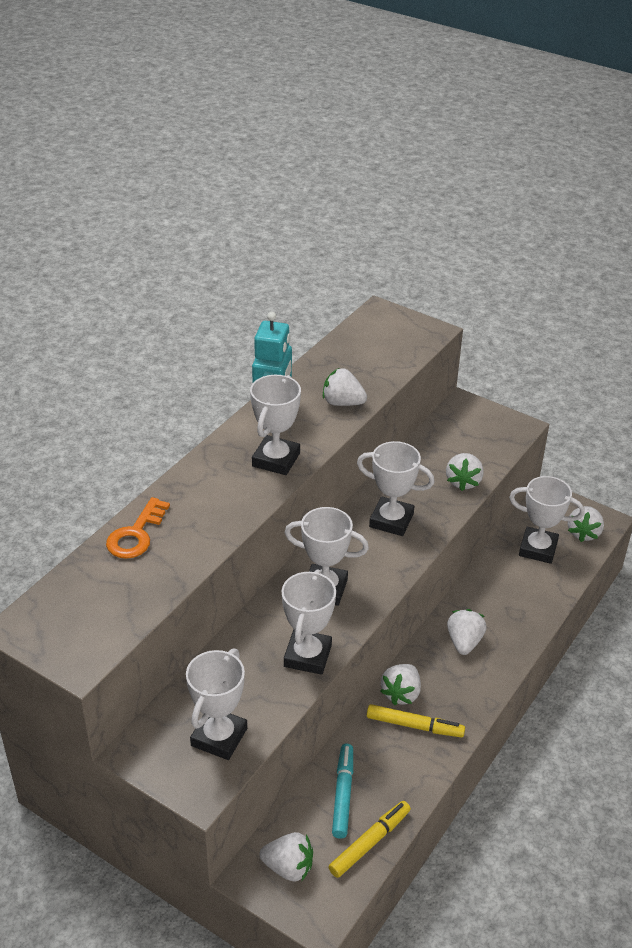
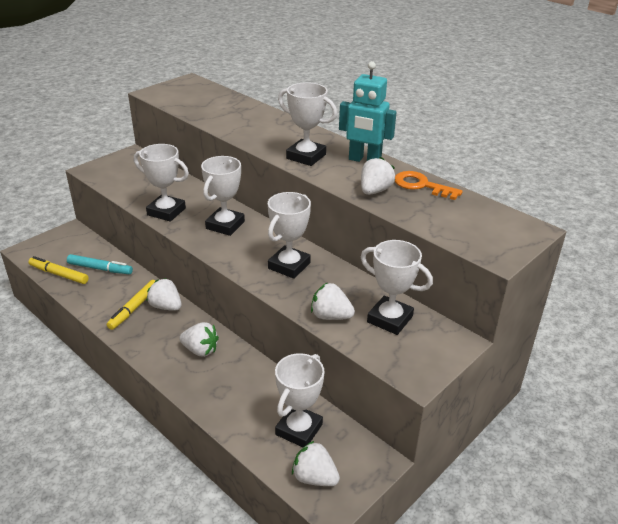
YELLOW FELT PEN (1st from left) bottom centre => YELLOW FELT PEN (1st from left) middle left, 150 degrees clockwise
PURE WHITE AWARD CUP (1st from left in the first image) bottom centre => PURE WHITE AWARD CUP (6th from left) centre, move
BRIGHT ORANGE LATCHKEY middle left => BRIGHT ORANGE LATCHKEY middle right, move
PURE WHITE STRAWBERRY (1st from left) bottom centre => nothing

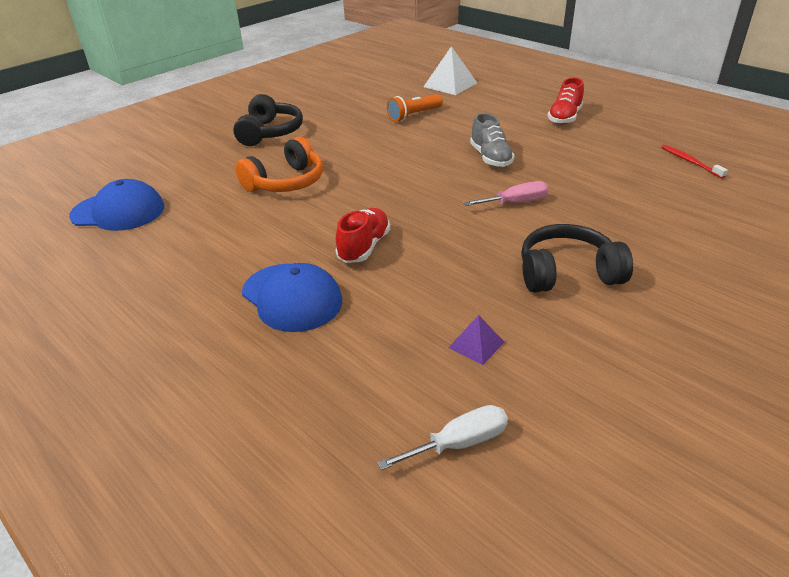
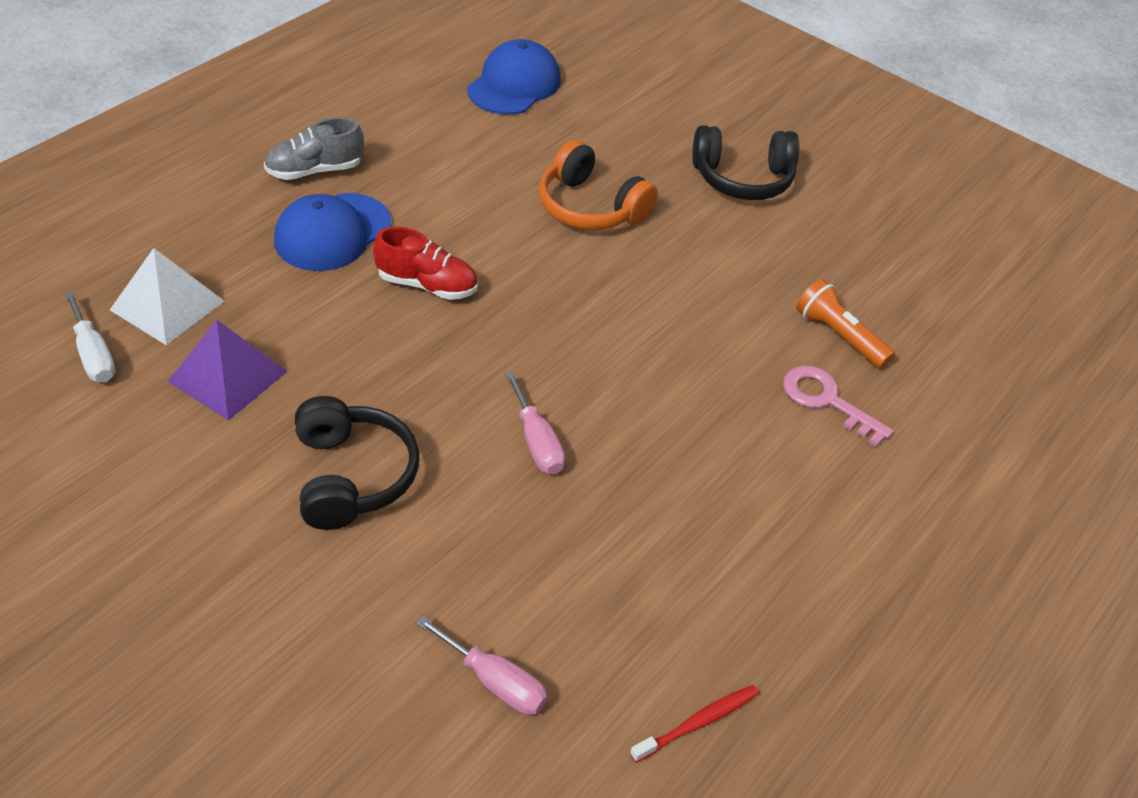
PURE WHITE PYRAMID SHAPE top centre => PURE WHITE PYRAMID SHAPE middle left, move
VIOLET PYRAMID SHAPE centre => VIOLET PYRAMID SHAPE middle left, x1.82
GRAY SNEAKER top centre => GRAY SNEAKER top left, move
nothing => PINK FLAT SCREWDRIVER (1st from left) bottom centre
BLUE BASEBALL CAP (1st from left in the first image) middle left => BLUE BASEBALL CAP (2nd from left) top centre, 150 degrees counterclockwise
nothing => PINK LATCHKEY middle right
CRIMSON SNEAKER (2nd from left) top right => nothing

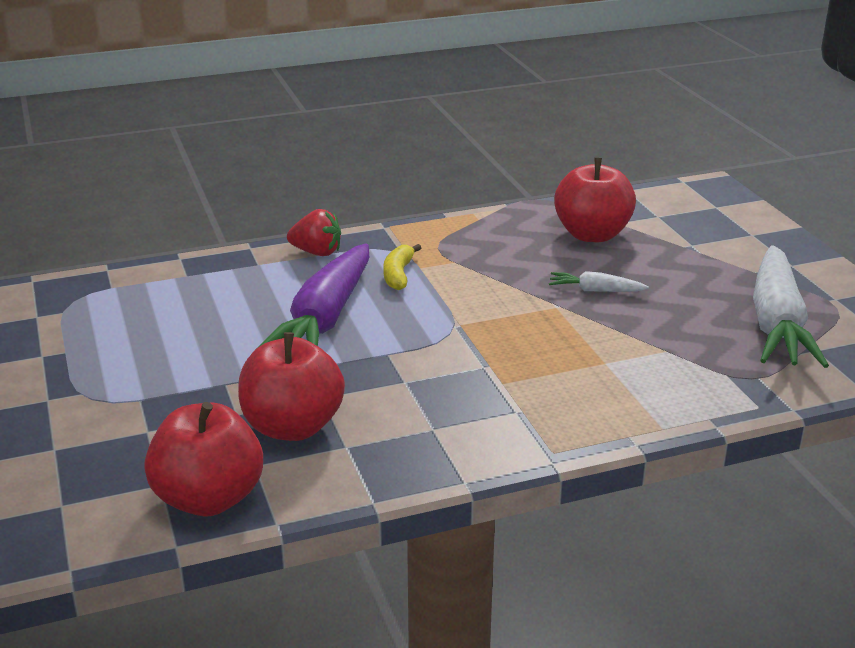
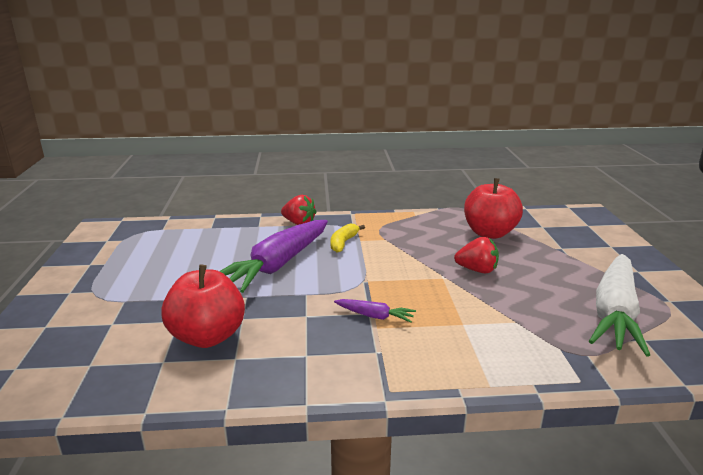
nothing => VIOLET CARROT (2nd from left) centre
PURE WHITE CARROT (1st from left) middle right => CRIMSON STRAWBERRY (2nd from left) middle right
CRIMSON APPLE (1st from left) bottom left => nothing

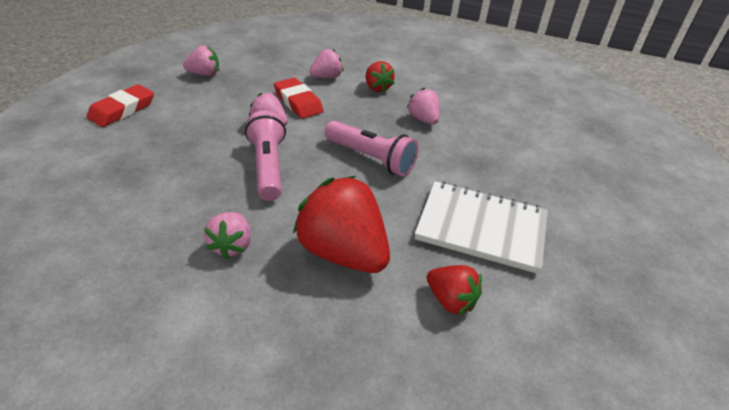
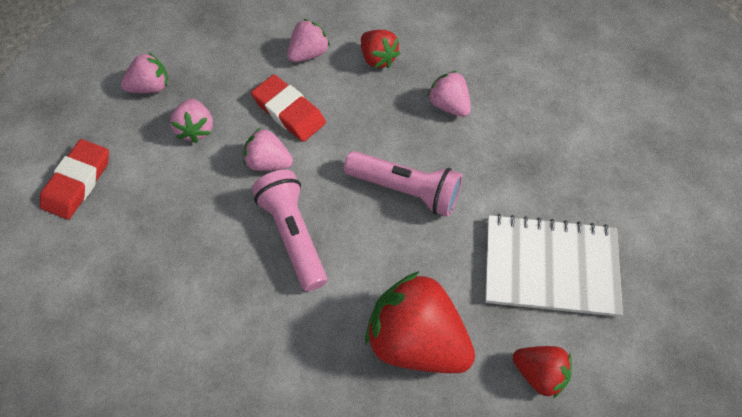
PINK STRAWBERRY (2nd from left) middle left => PINK STRAWBERRY (2nd from left) top left, move

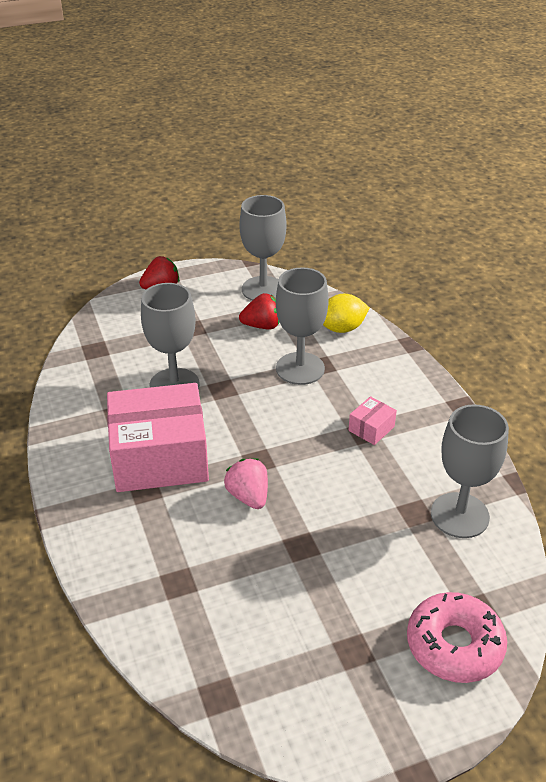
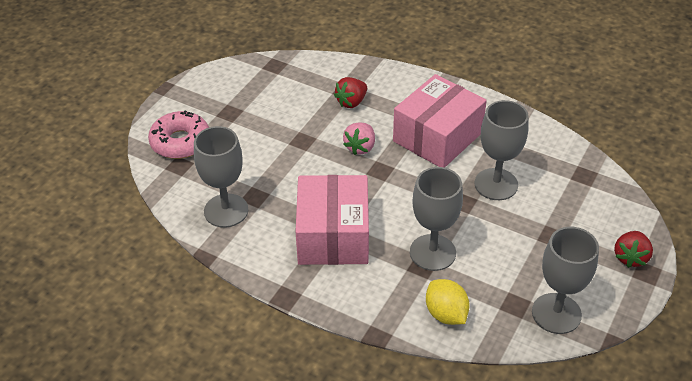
PINK PACKAGE (2nd from left in the first image) middle right => PINK PACKAGE (1st from left) centre, x2.47
CRIMSON STRAWBERRY (2nd from left in the first image) centre => CRIMSON STRAWBERRY (1st from left) top centre, move
PINK STRAWBERRY centre, 90 degrees clockwise
YELLOW TOY LEMON centre => YELLOW TOY LEMON bottom centre, 60 degrees counterclockwise

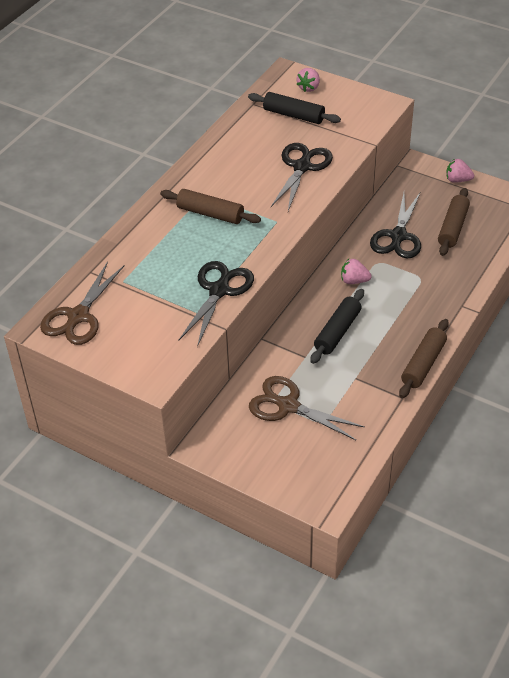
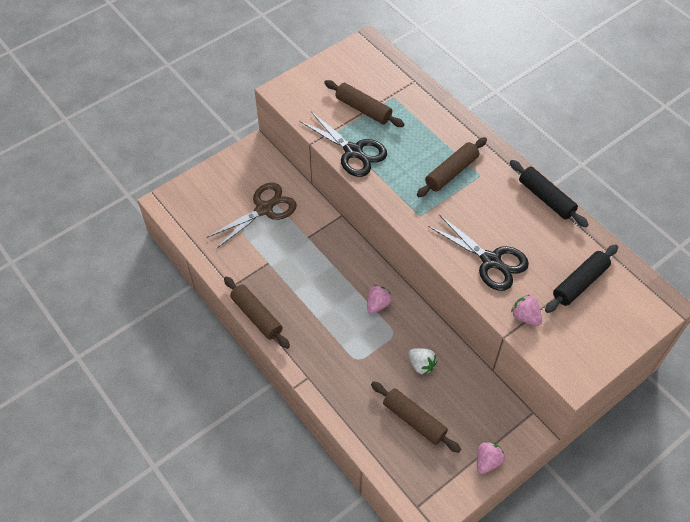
nothing => RUSSET ROLLING PIN (2nd from left) top centre
BLACK PAIR OF SCISSORS (3rd from left) top right => PURE WHITE STRAWBERRY bottom centre
BLACK ROLLING PIN (2nd from left in the first image) centre => BLACK ROLLING PIN (1st from left) middle right, move
PINK STRAWBERRY (1st from left in the first image) top centre => PINK STRAWBERRY (3rd from left) middle right, move
RUSSET PAIR OF SCISSORS (1st from left) middle left => nothing

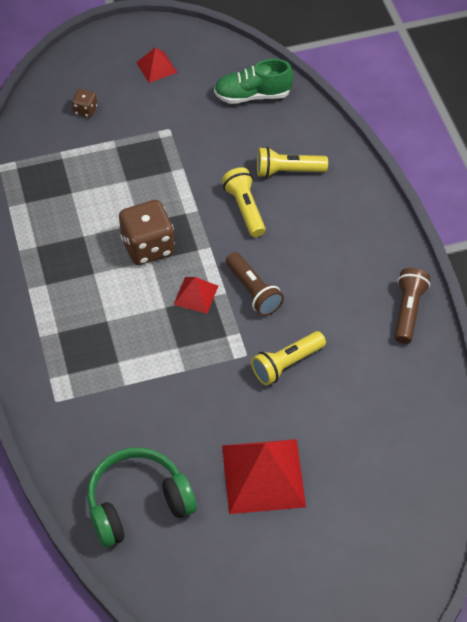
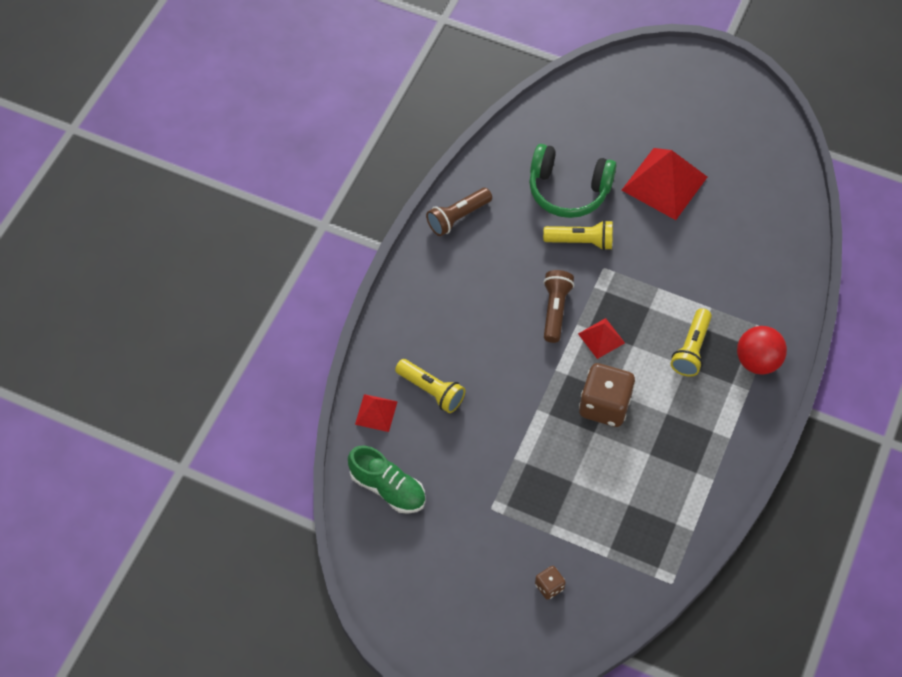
CRIMSON PYRAMID SHAPE (1st from left) top centre => CRIMSON PYRAMID SHAPE (1st from left) centre, move
GREEN HEADPHONES bottom left => GREEN HEADPHONES top centre, move
YELLOW TORCH (1st from left in the first image) top centre => YELLOW TORCH (3rd from left) middle right, move
nothing => CRIMSON PLAY BALL middle right

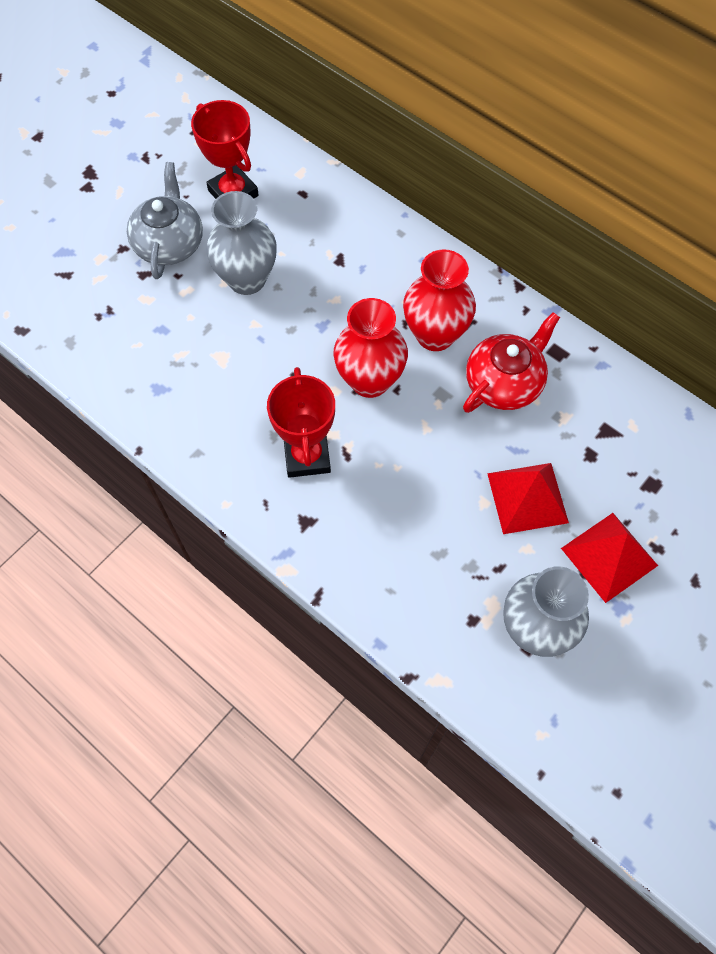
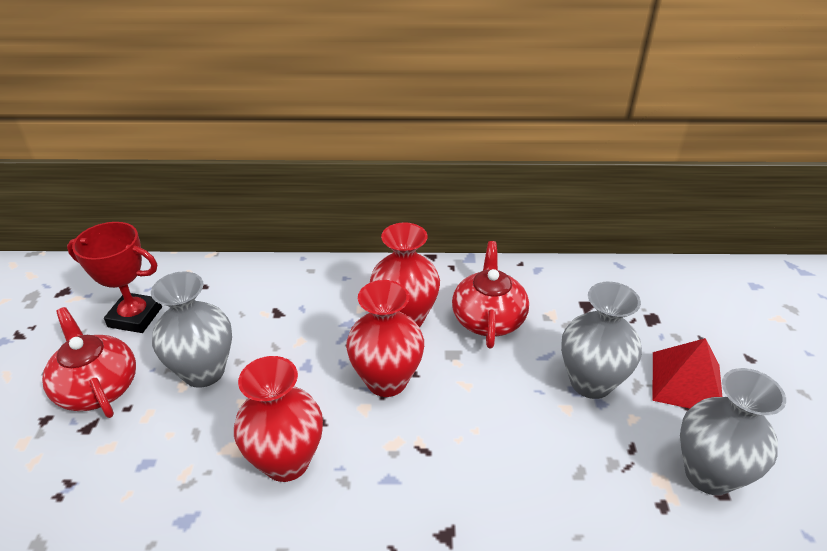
GRAY CHINA TEAPOT top left => CRIMSON CHINA TEAPOT (1st from left) middle left
nothing => CRIMSON FLOWER VASE (1st from left) bottom centre
CRIMSON PYRAMID SHAPE (1st from left) middle right => GRAY FLOWER VASE (2nd from left) middle right
CRIMSON AWARD CUP (2nd from left) centre => nothing

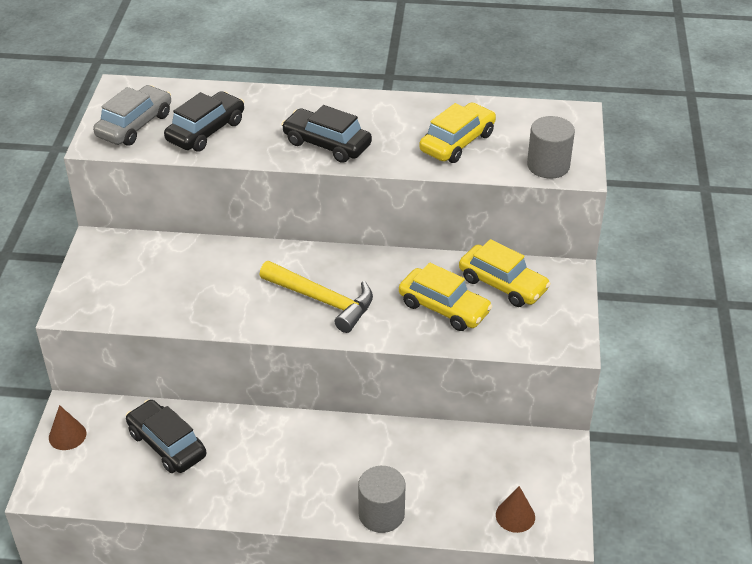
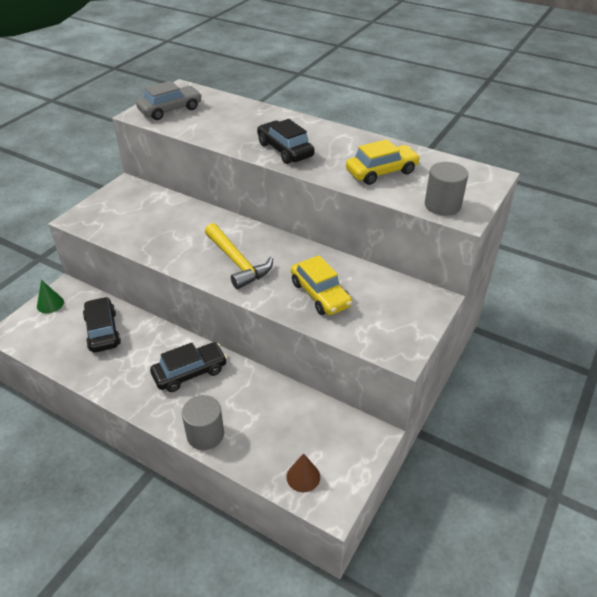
RUSSET CONE SHAPE (1st from left) bottom left => GREEN CONE SHAPE middle left
BLACK TOY CAR (2nd from left) top left => BLACK TOY CAR (2nd from left) middle left, move
YELLOW TOY CAR (3rd from left) middle right => nothing

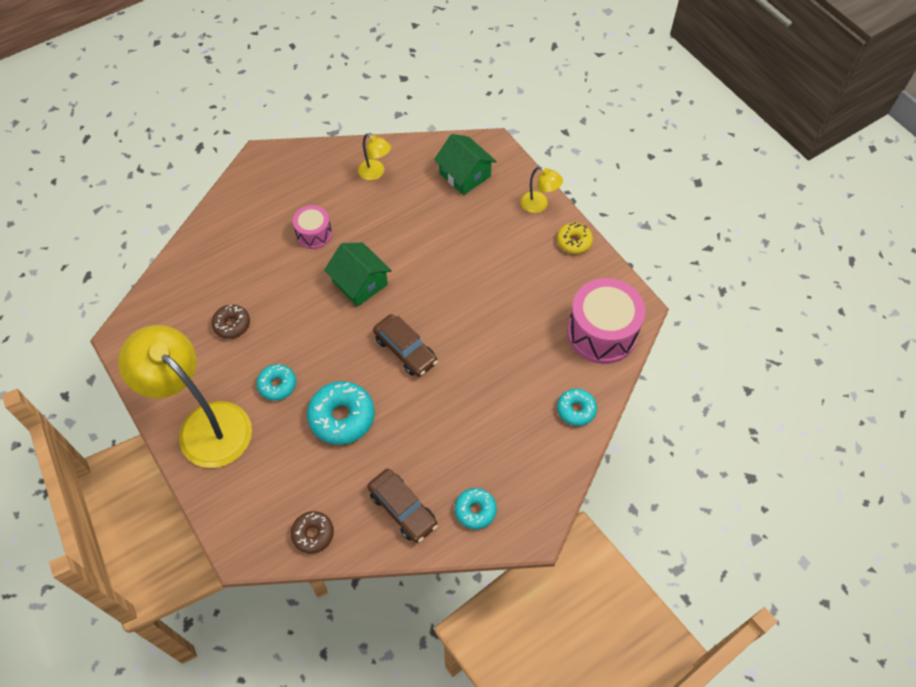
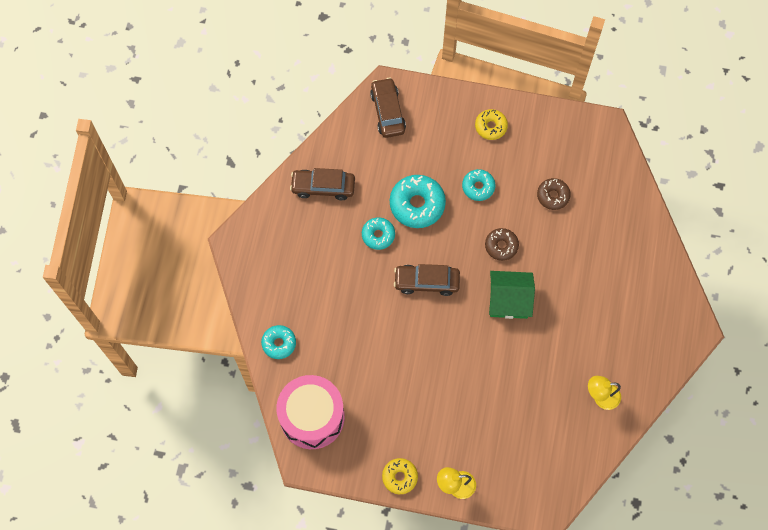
TEAL DOUGHNUT (3rd from left in the first image) bottom centre => TEAL DOUGHNUT (2nd from left) centre, move
nothing => RUSSET TOY CAR (2nd from left) top centre
YELLOW LAMP (1st from left) middle left => YELLOW DOUGHNUT (2nd from left) top centre
RUSSET DOUGHNUT (2nd from left in the first image) bottom centre => RUSSET DOUGHNUT (1st from left) centre, move
PINK SNARE DRUM (1st from left) top centre => nothing
GREEN HOUSE (2nd from left) top centre => nothing

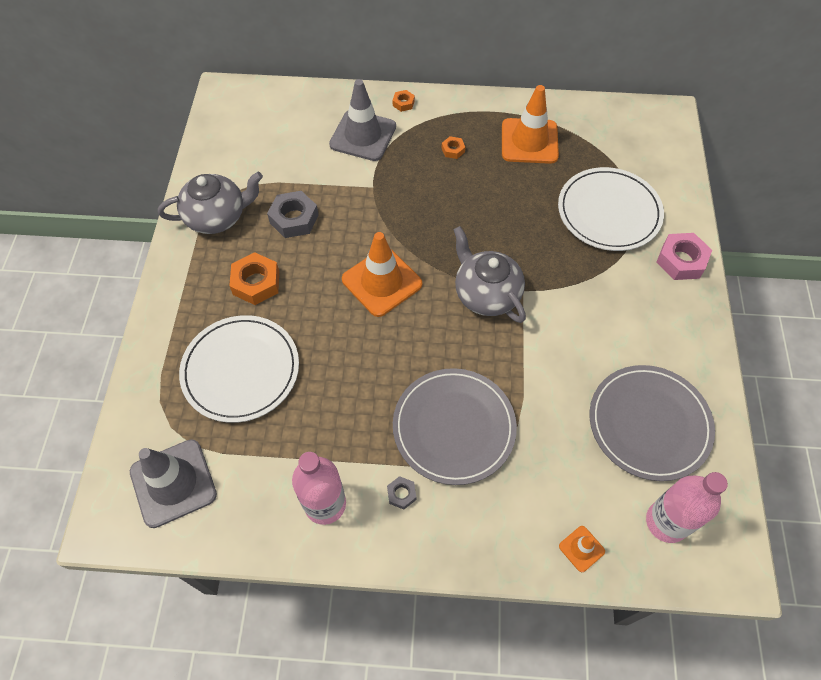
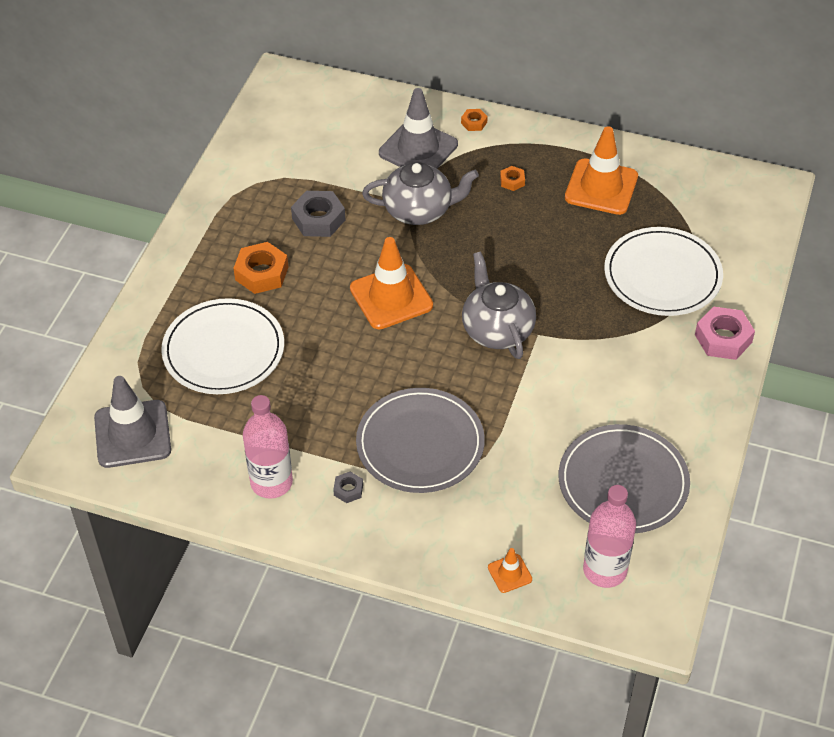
GRAY CHINA TEAPOT (1st from left) top left => GRAY CHINA TEAPOT (1st from left) top centre, move

